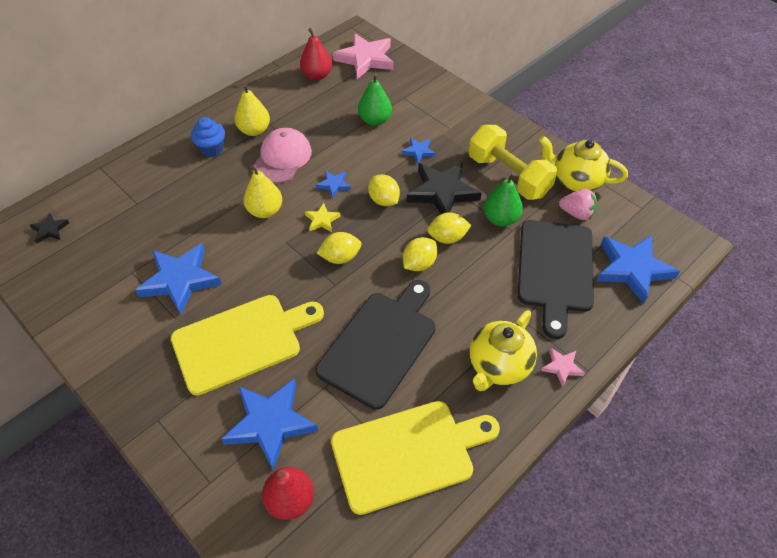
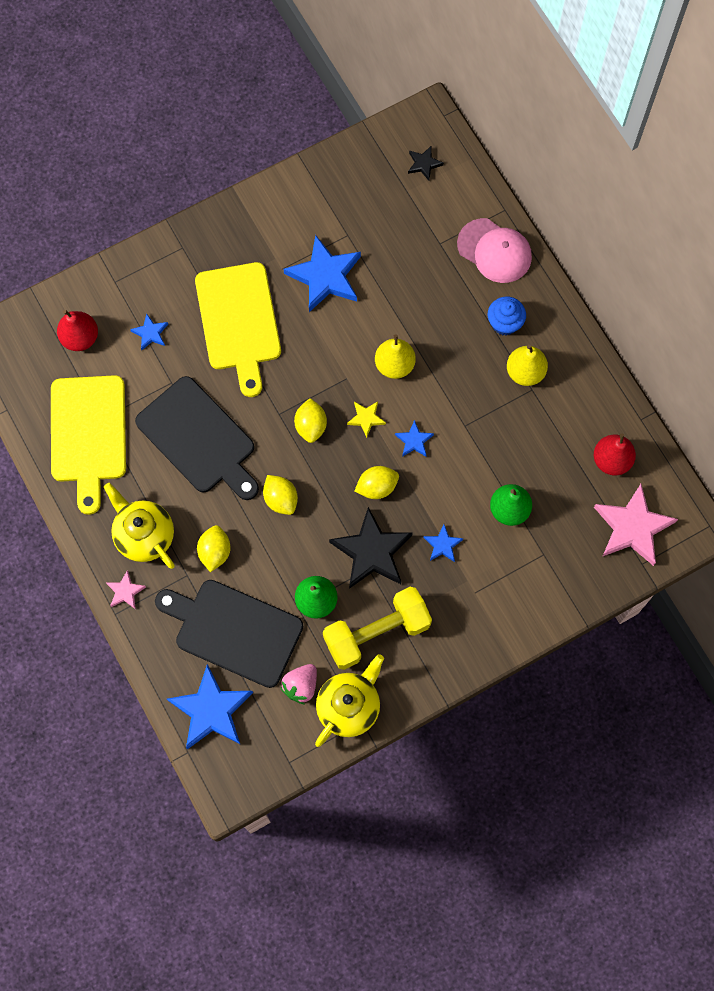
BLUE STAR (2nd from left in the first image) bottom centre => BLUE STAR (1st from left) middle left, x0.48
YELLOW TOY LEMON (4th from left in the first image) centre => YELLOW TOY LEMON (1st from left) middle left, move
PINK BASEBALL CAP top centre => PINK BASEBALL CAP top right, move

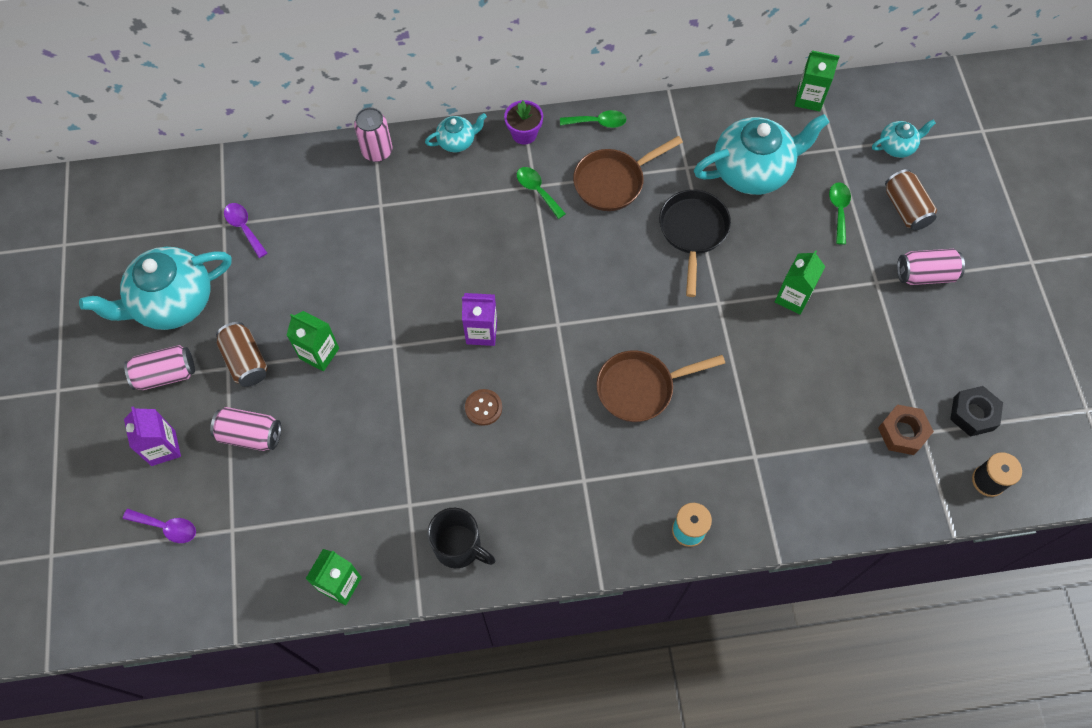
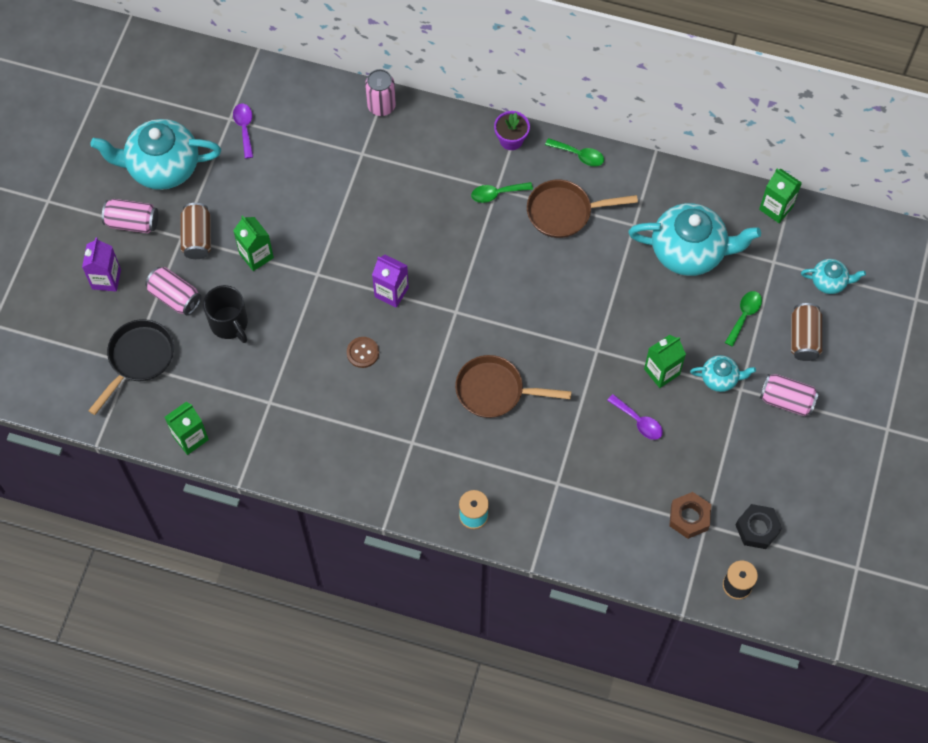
BLACK SKILLET centre => BLACK SKILLET middle left, move
BLACK TEA MUG bottom centre => BLACK TEA MUG middle left, move
GREEN SPOON (1st from left) top centre, 90 degrees counterclockwise
VIOLET SPOON (1st from left in the first image) bottom left => VIOLET SPOON (2nd from left) middle right, move
TEAL CHINA TEAPOT (2nd from left in the first image) top centre => TEAL CHINA TEAPOT (3rd from left) middle right, move

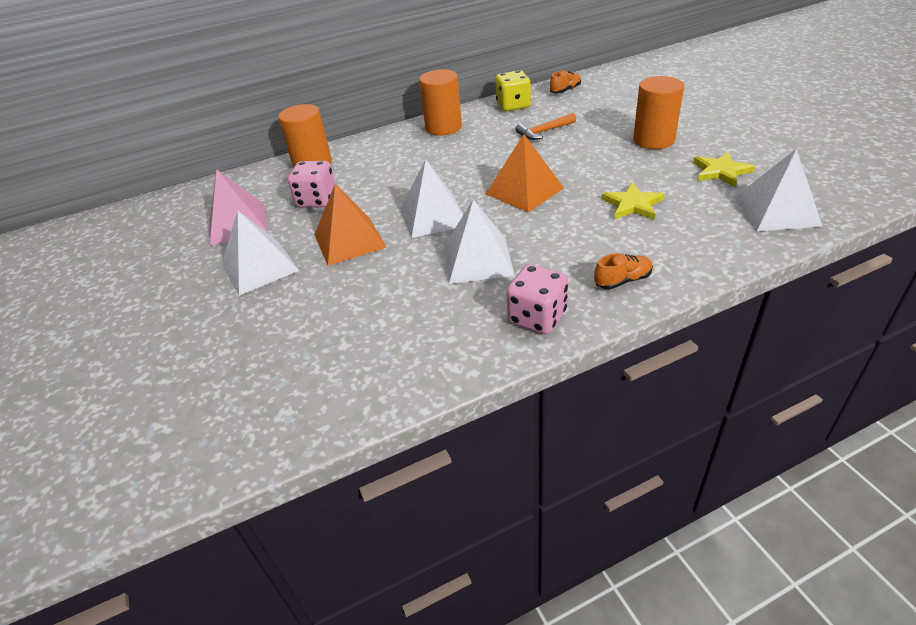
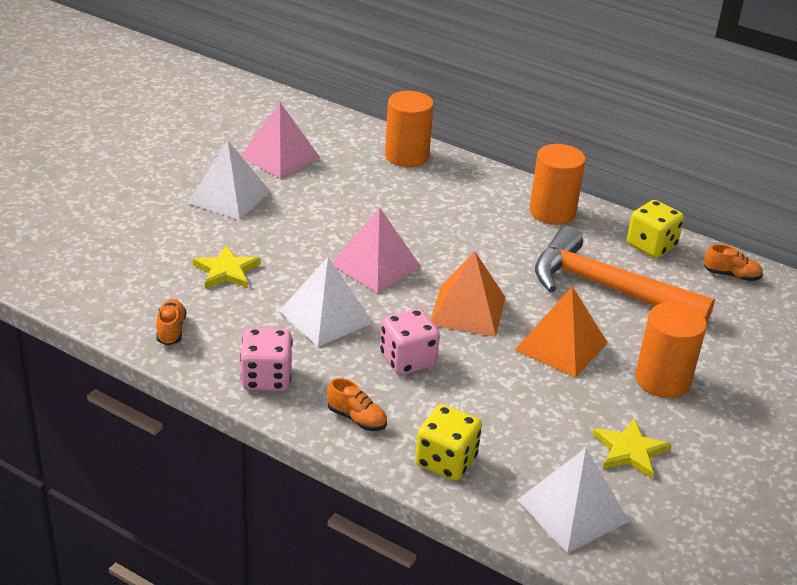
nothing => BRIGHT ORANGE SNEAKER (1st from left) middle left
YELLOW STAR (1st from left) top right => YELLOW STAR (1st from left) middle left, move
PURE WHITE PYRAMID SHAPE (2nd from left) top centre => PINK PYRAMID SHAPE (2nd from left) centre
PINK DICE (1st from left in the first image) top centre => PINK DICE (2nd from left) centre, move
nothing => YELLOW DICE (1st from left) bottom centre
BRIGHT ORANGE PYRAMID SHAPE (1st from left in the first image) centre => BRIGHT ORANGE PYRAMID SHAPE (2nd from left) middle right, move
BRIGHT ORANGE HAMMER top centre => BRIGHT ORANGE HAMMER middle right, x2.21

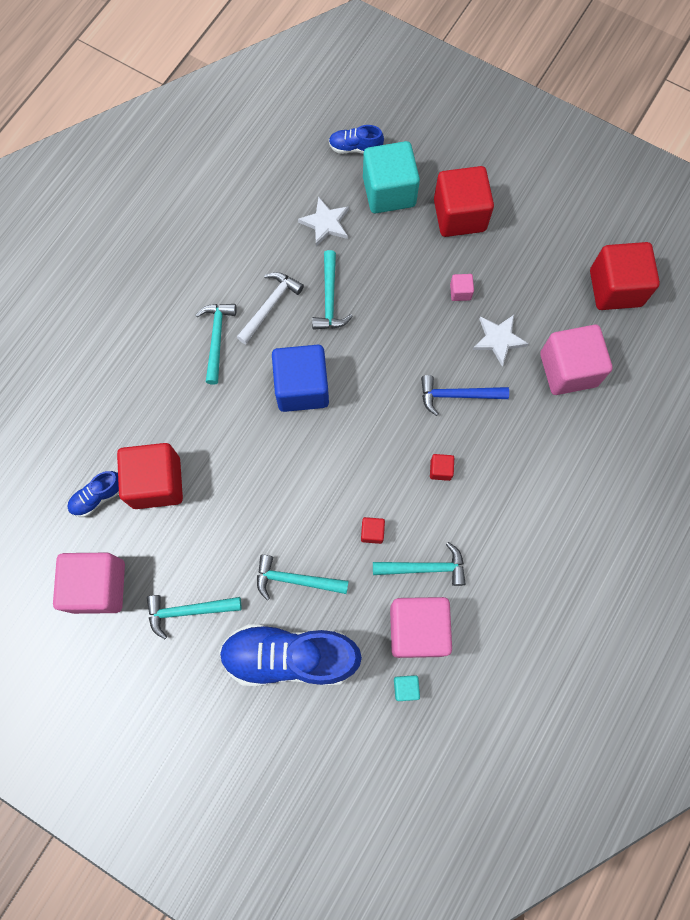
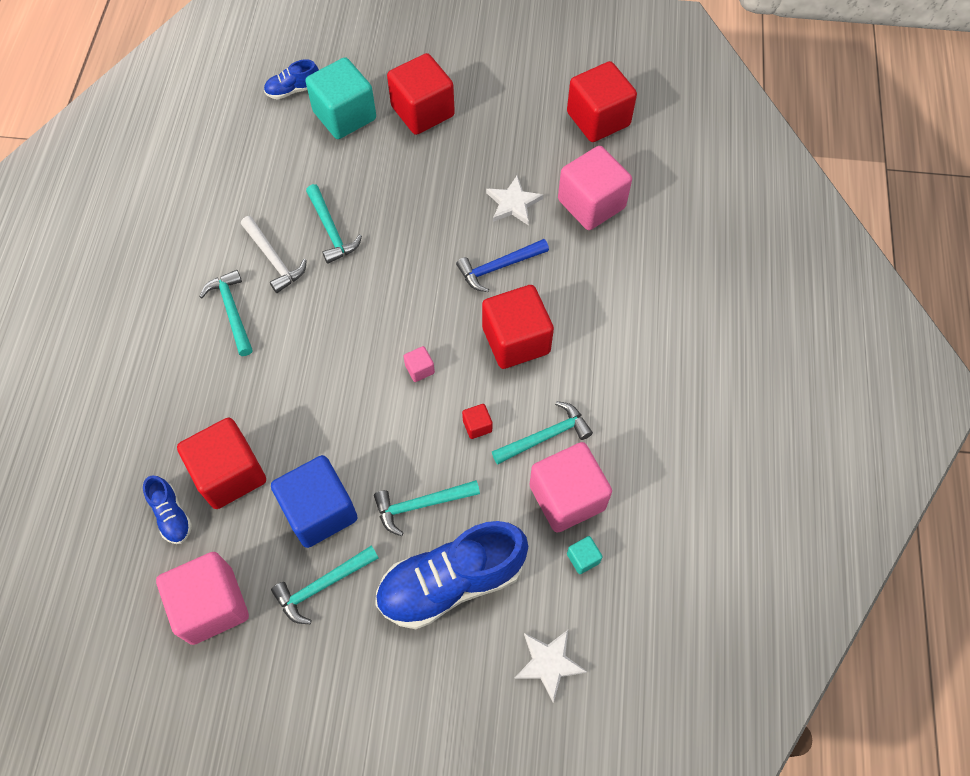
BLUE SNEAKER (1st from left) middle left, 60 degrees counterclockwise
PURE WHITE HAMMER centre => PURE WHITE HAMMER top left, 135 degrees clockwise
BLUE BLOCK centre => BLUE BLOCK middle left, move
PINK BLOCK (3rd from left in the first image) top right => PINK BLOCK (2nd from left) centre, move
CRIMSON BLOCK (3rd from left in the first image) centre => CRIMSON BLOCK (4th from left) centre, x2.39
PURE WHITE STAR (1st from left in the first image) top centre => PURE WHITE STAR (2nd from left) bottom centre, move

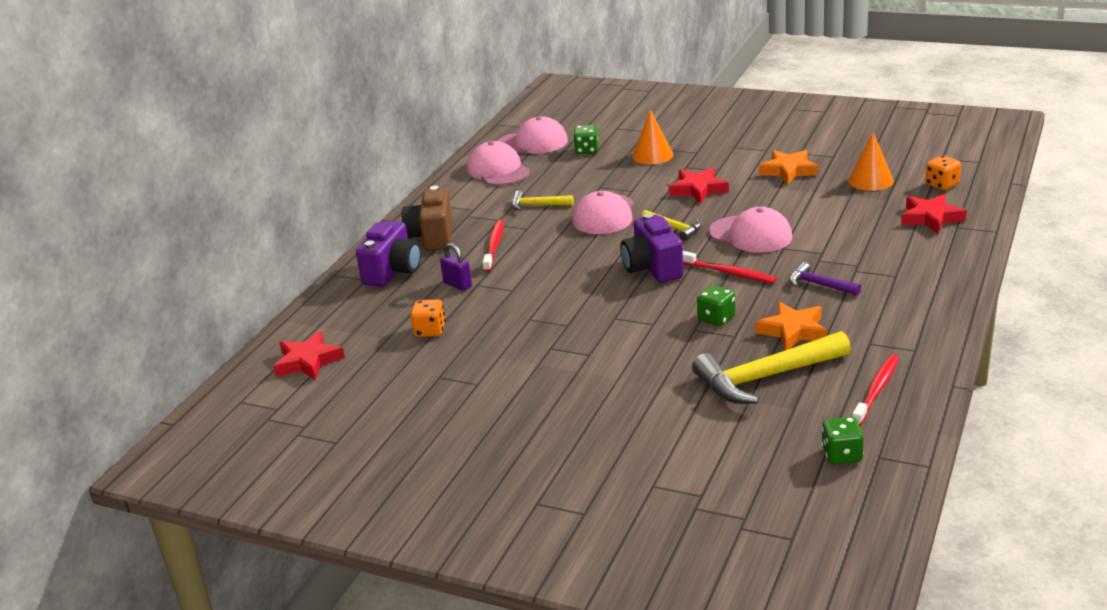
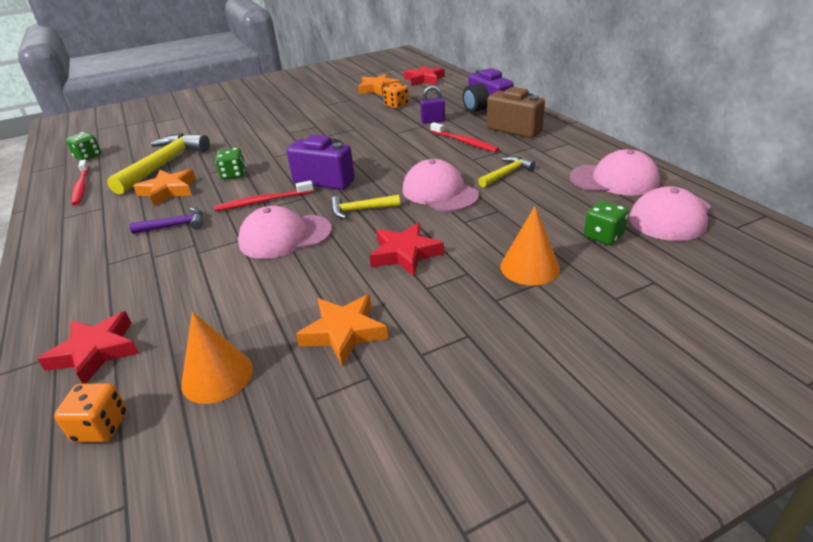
nothing => BRIGHT ORANGE STAR (3rd from left) top centre

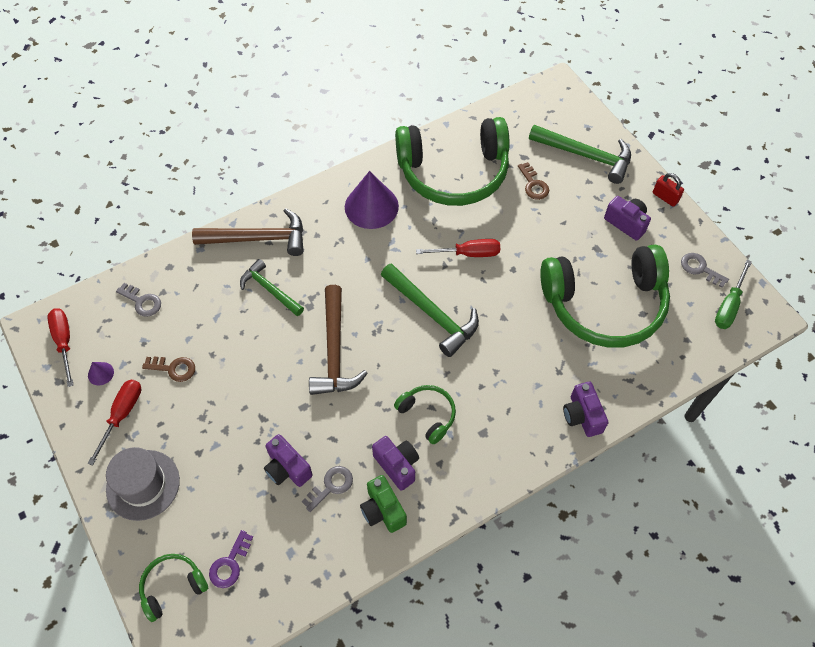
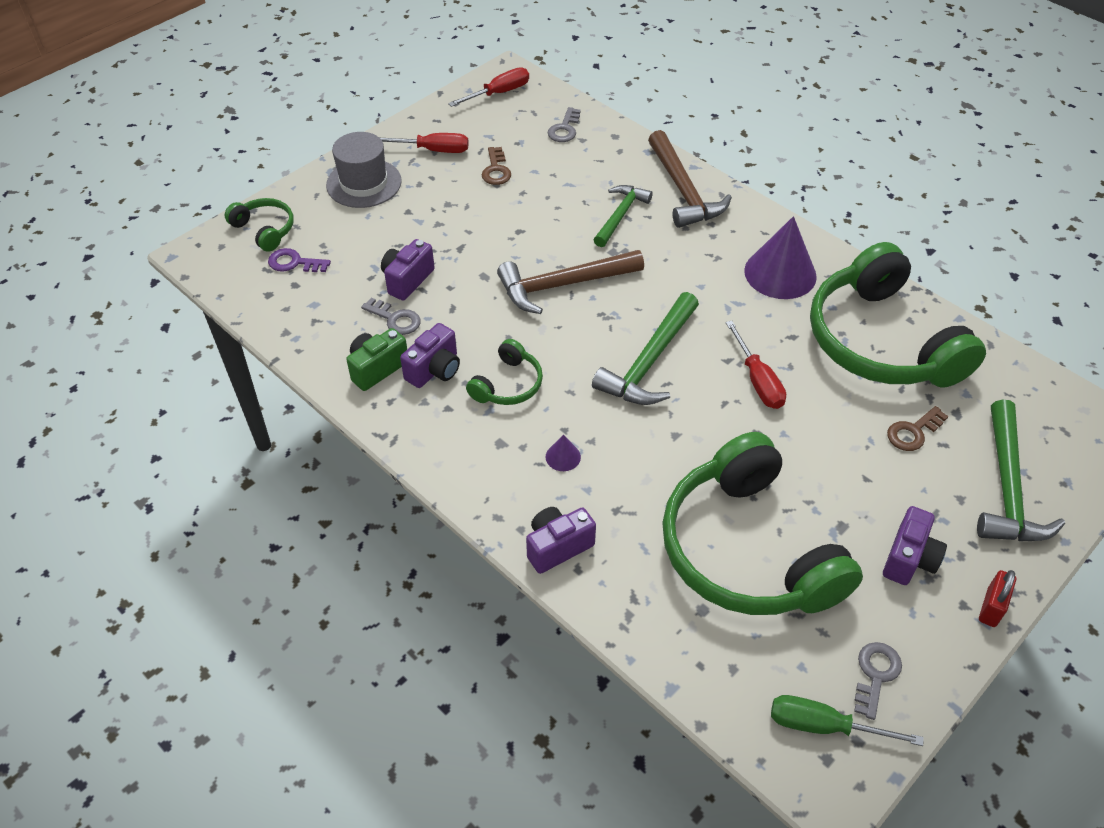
VIOLET CONE SHAPE (1st from left) middle left => VIOLET CONE SHAPE (1st from left) centre, move

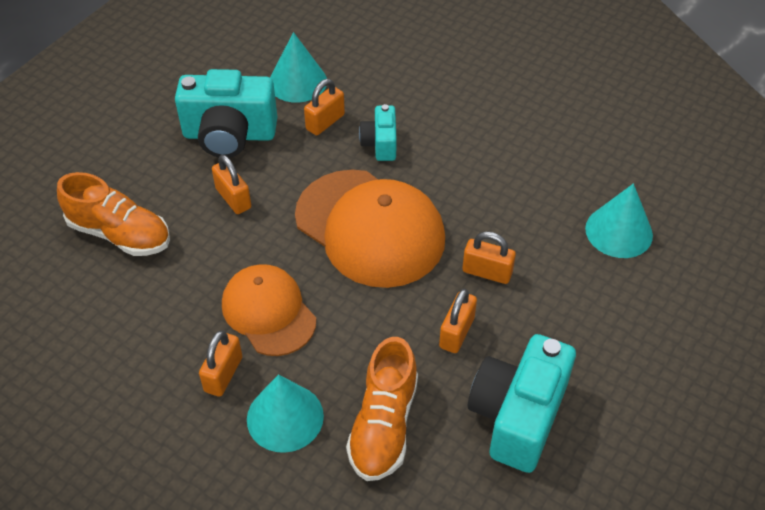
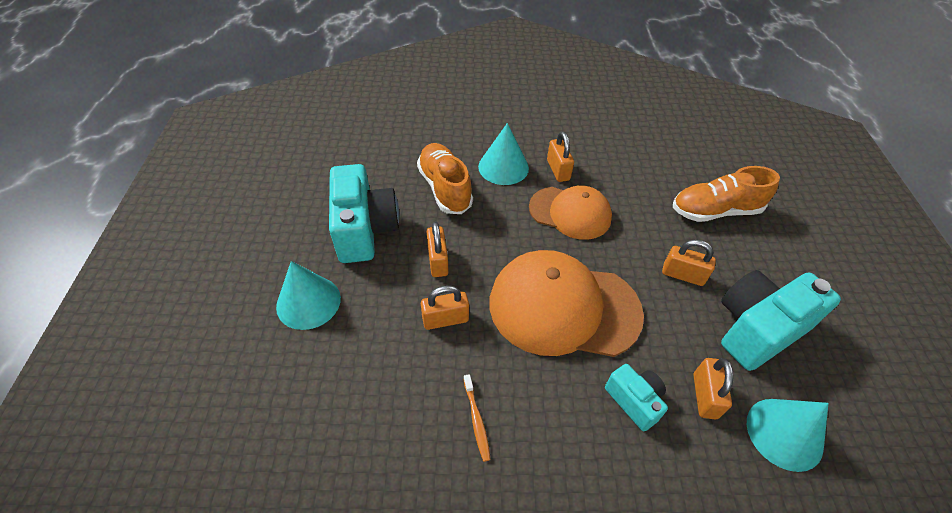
TEAL CONE SHAPE (3rd from left in the first image) middle right => TEAL CONE SHAPE (1st from left) middle left, move
nothing => BRIGHT ORANGE TOOTH BRUSH bottom centre

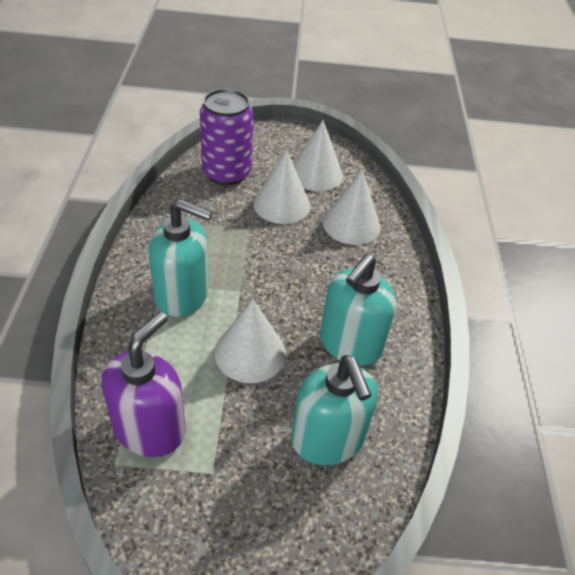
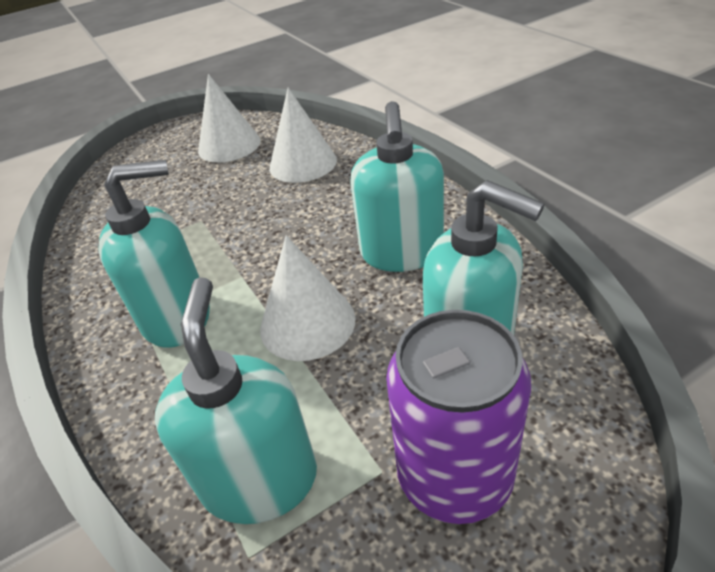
VIOLET PUMP BOTTLE bottom left => TEAL PUMP BOTTLE (2nd from left) bottom left
VIOLET CAN top centre => VIOLET CAN bottom centre, move
PURE WHITE CONE SHAPE (2nd from left) top centre => nothing

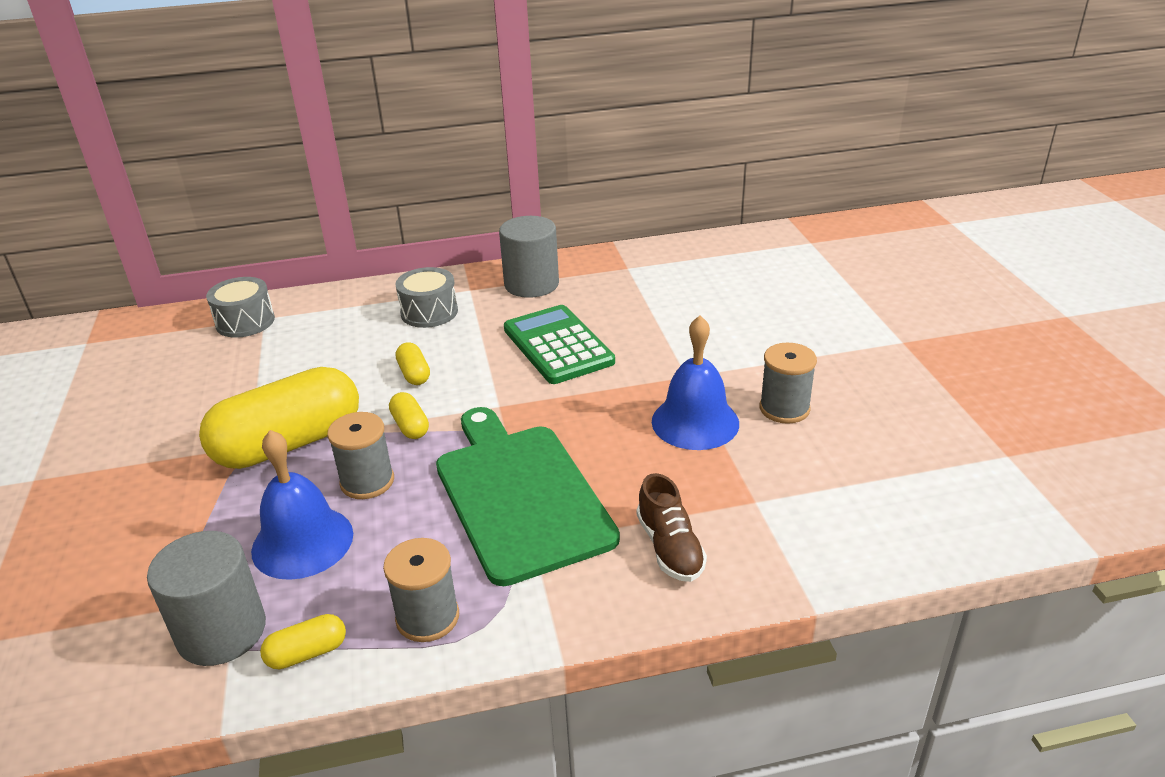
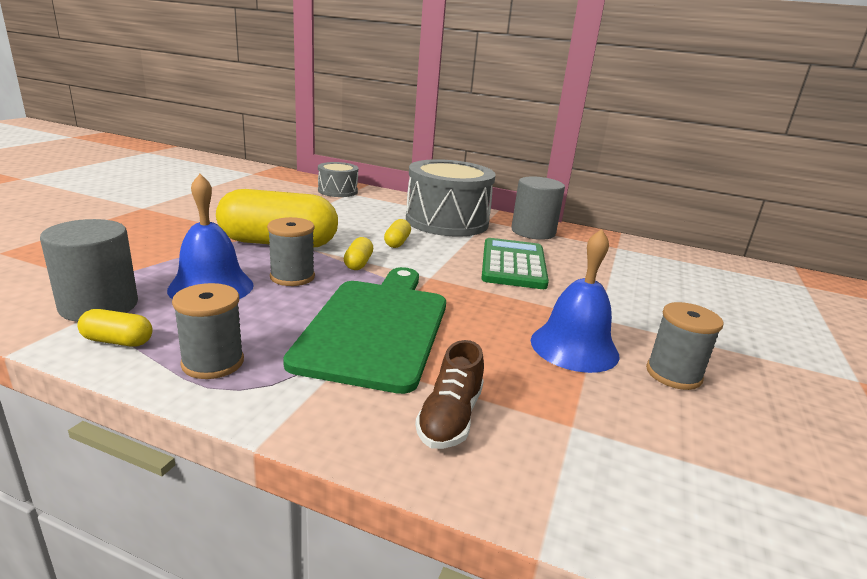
GRAY SNARE DRUM (2nd from left) centre, x1.91

